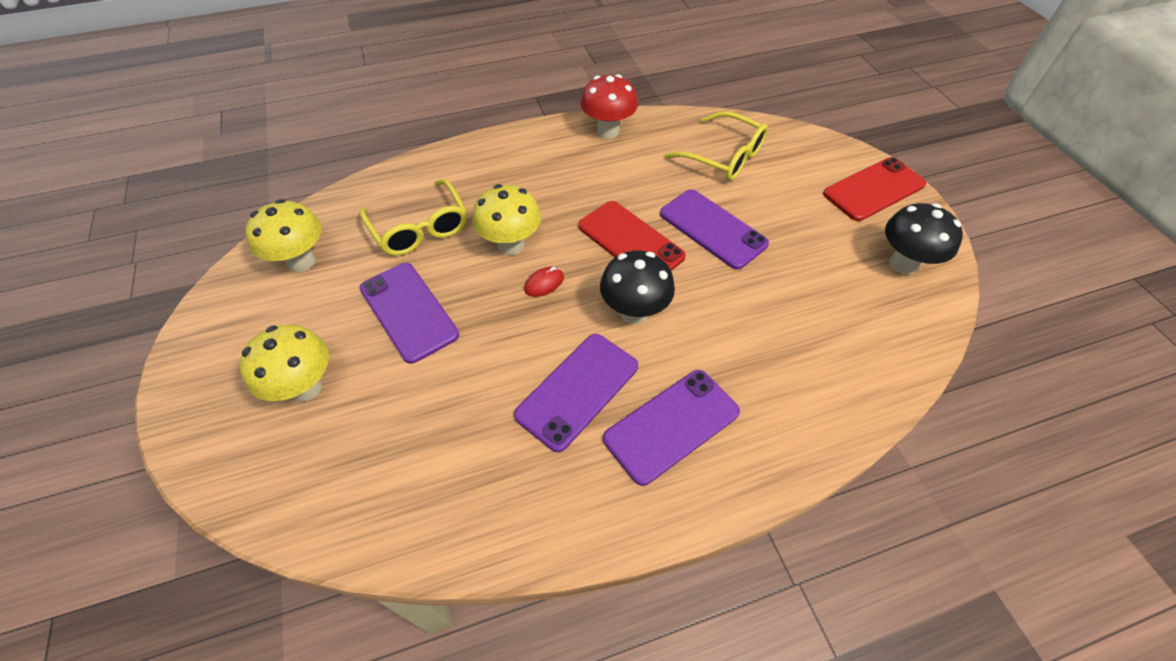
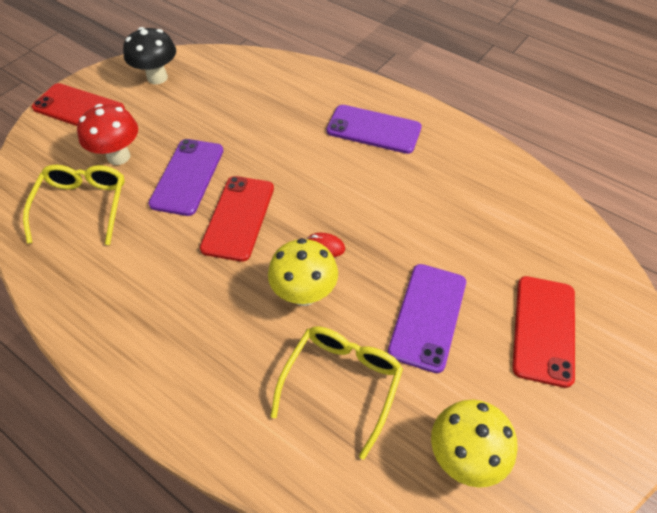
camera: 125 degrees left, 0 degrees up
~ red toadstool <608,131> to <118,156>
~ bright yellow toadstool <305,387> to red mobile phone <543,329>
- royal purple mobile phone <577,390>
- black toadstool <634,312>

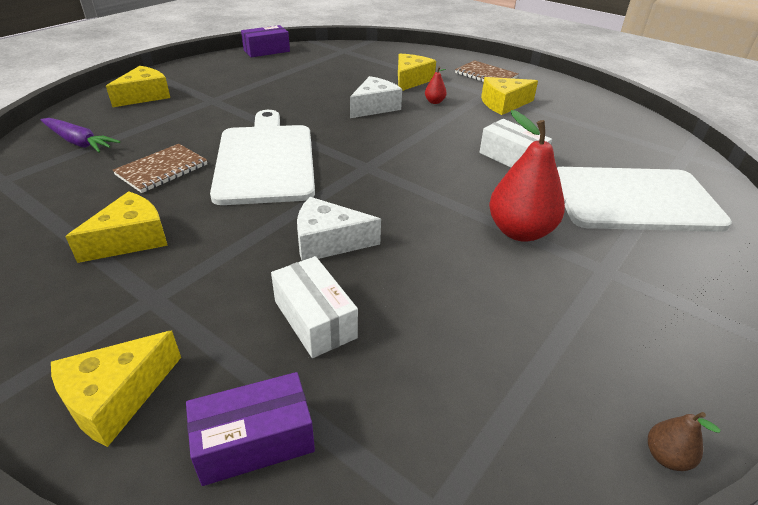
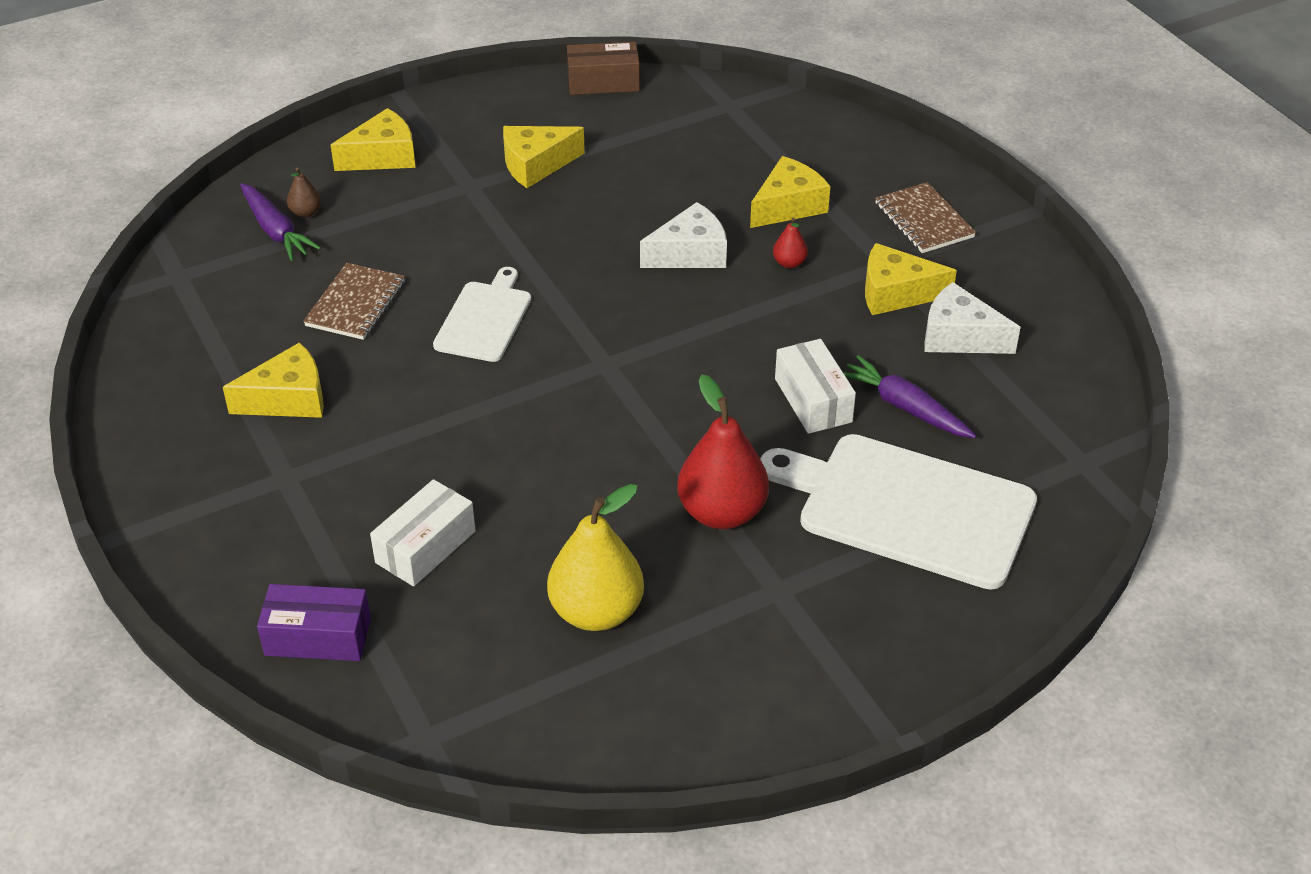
camera: 25 degrees right, 5 degrees up
~ russet pear <666,456> to <305,213>
~ russet notepad <162,170> = <355,304> 45 degrees counterclockwise
~ white parcel <315,319> = <425,547> 45 degrees clockwise
~ white chopping board <265,160> = <484,319> x0.56
~ bright yellow cheese <116,398> to <536,165>
+ bright yellow pear <596,612>
~ royal purple parcel <266,51> to russet parcel <603,82>
+ royal purple carrot <904,407>
~ white cheese <328,242> to <959,337>

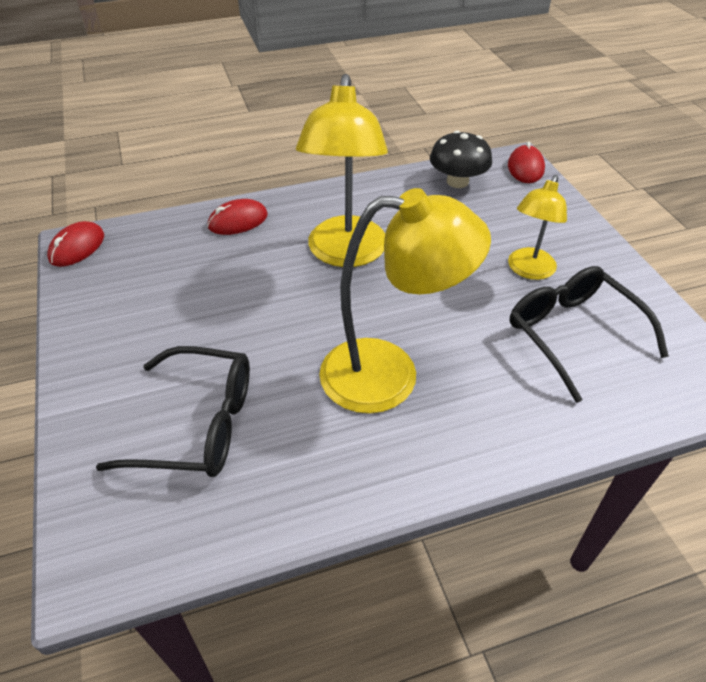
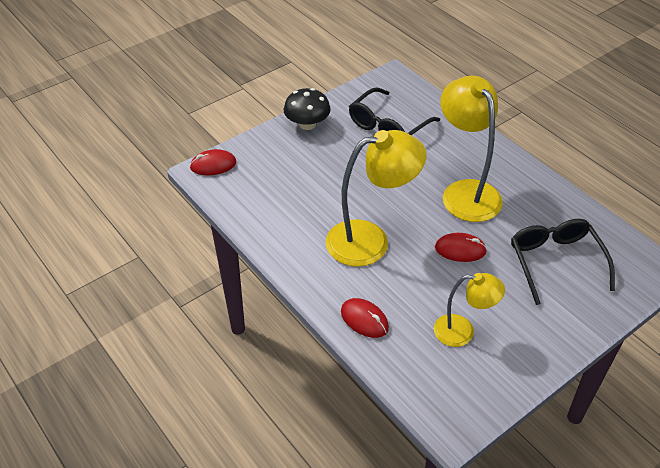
camera: 110 degrees left, 0 degrees up
~ black toadstool <457,181> to <307,124>
~ bright yellow desk lamp <528,270> to <462,331>
~ red mouse <77,247> to <460,249>

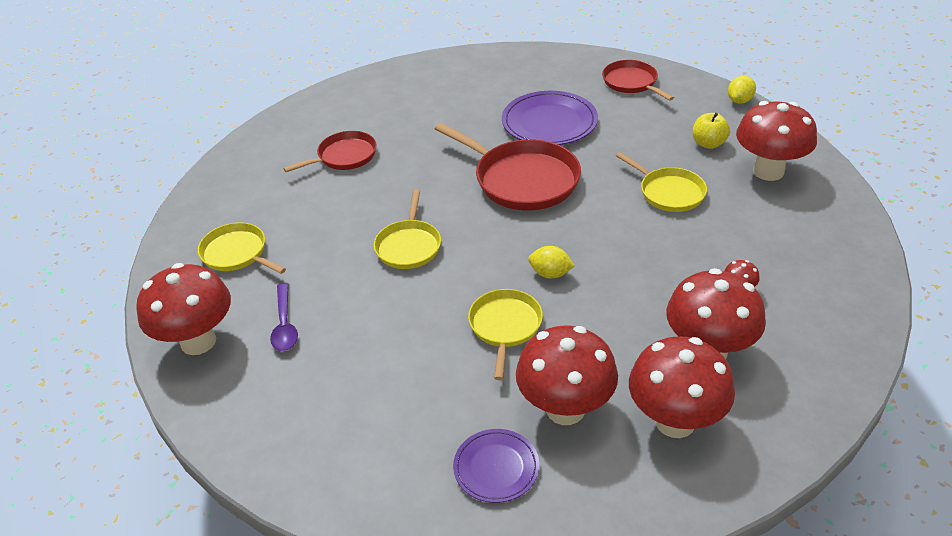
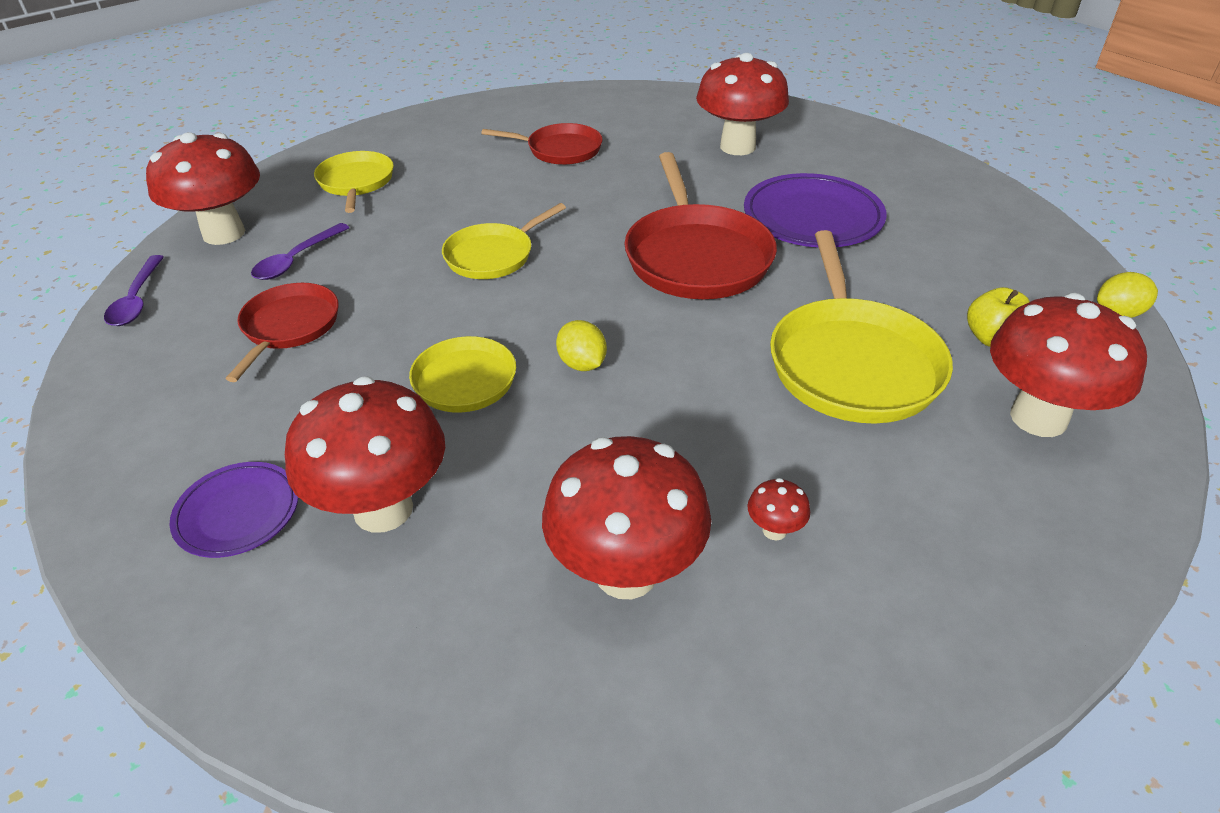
camera: 40 degrees right, 0 degrees up
+ royal purple spoon <137,300>
~ red skillet <631,82> to <289,327>
~ red toadstool <675,421> to <737,147>
~ bright yellow skillet <669,192> = <852,363> x1.66

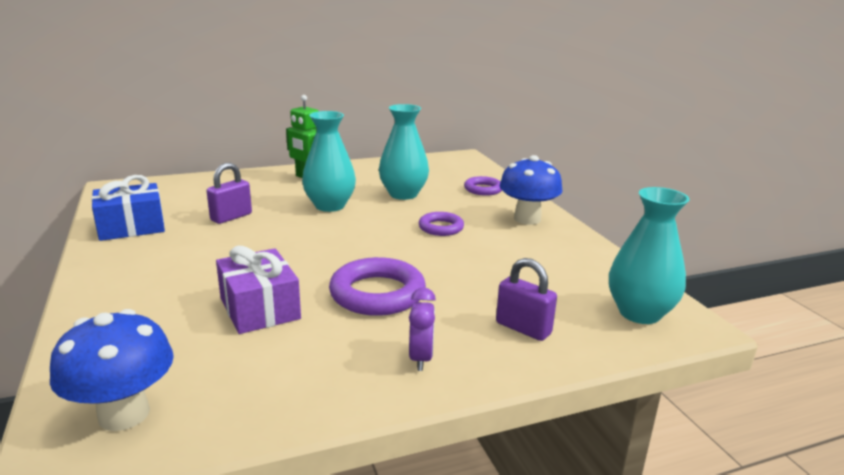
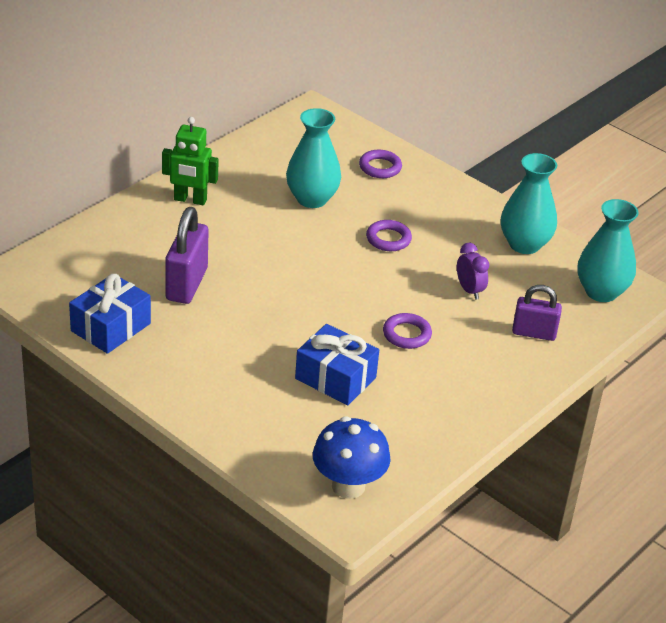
camera: 30 degrees left, 15 degrees up
~ royal purple lock <231,217> = <186,284> x1.50
~ royal purple wrapped gift <260,308> to blue wrapped gift <335,378>
~ royal purple ring <377,294> = <406,334> x0.59
~ royal purple alarm clock <421,358> to <469,290>
~ turquoise vase <330,206> to <524,244>
- blue toadstool <527,219>

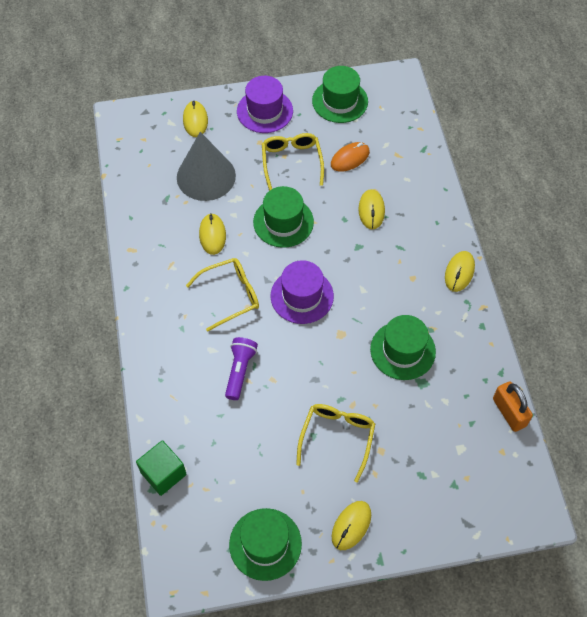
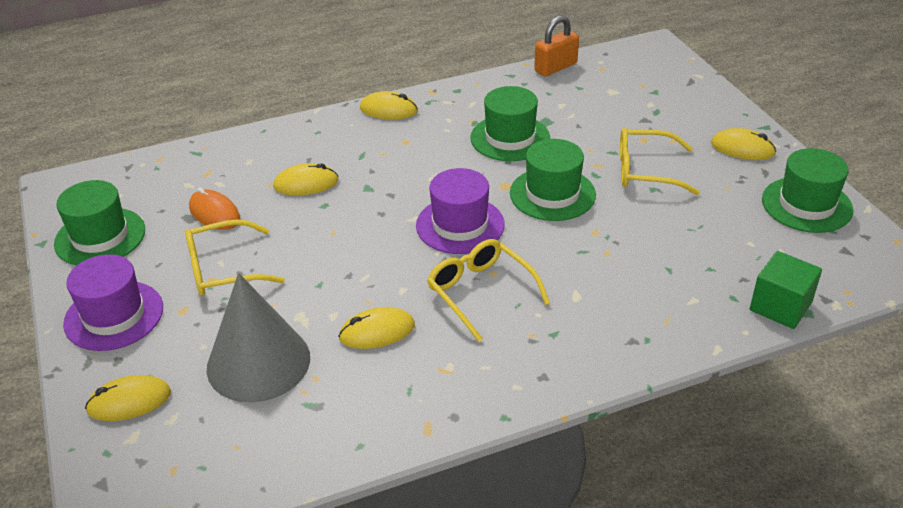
camera: 100 degrees left, 20 degrees down
~ leaf-green tall hat <283,222> to <552,194>
- royal purple pocket torch <240,371>

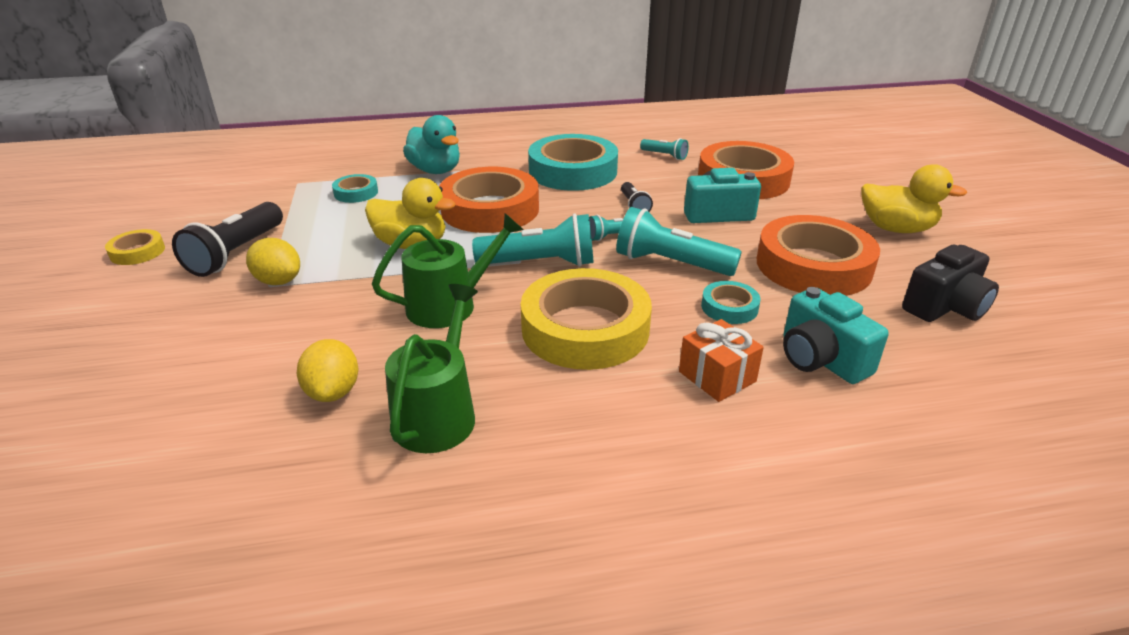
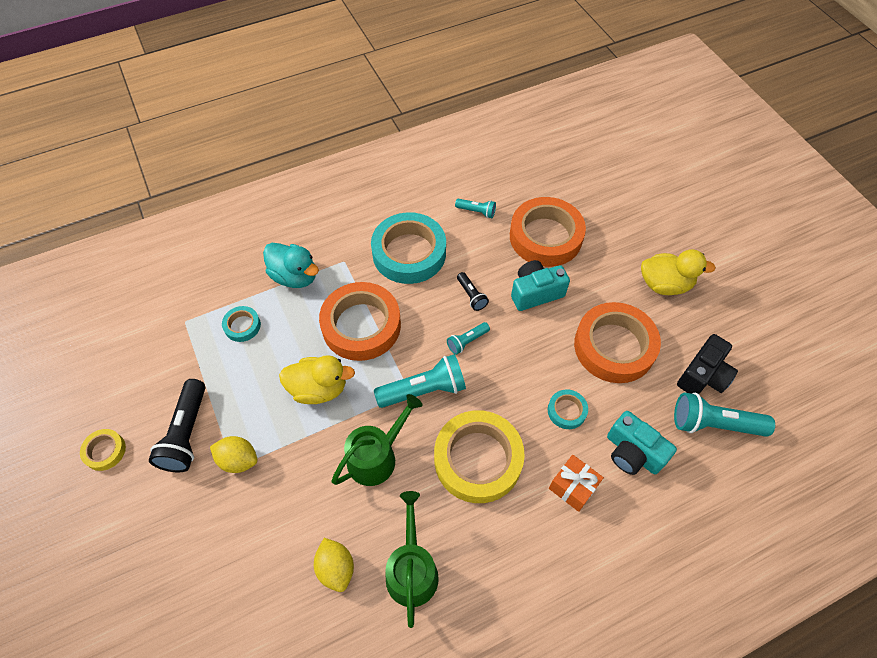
camera: 15 degrees left, 25 degrees up
~ turquoise pocket torch <671,263> to <714,424>

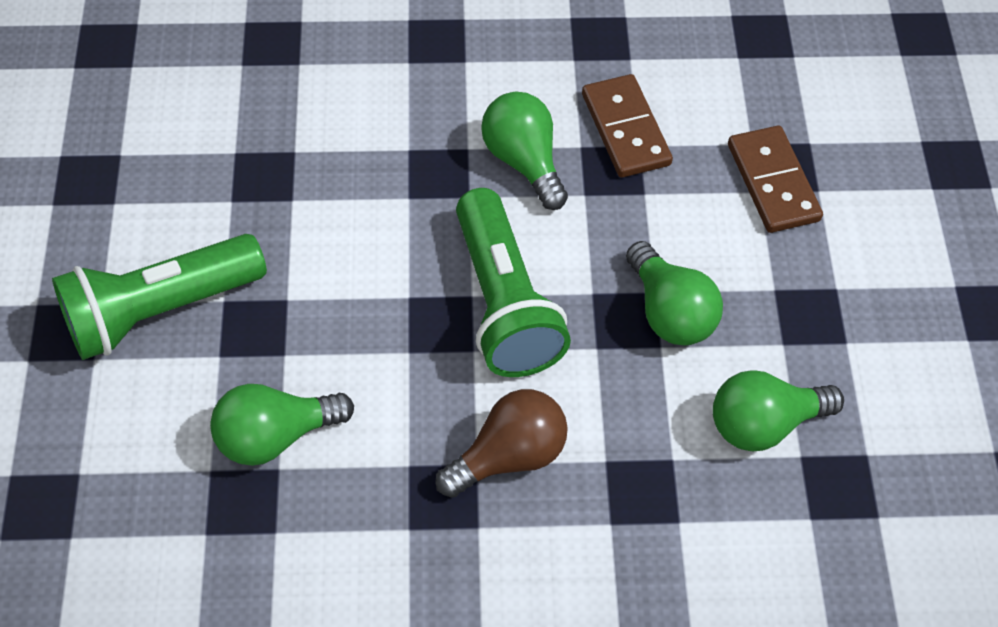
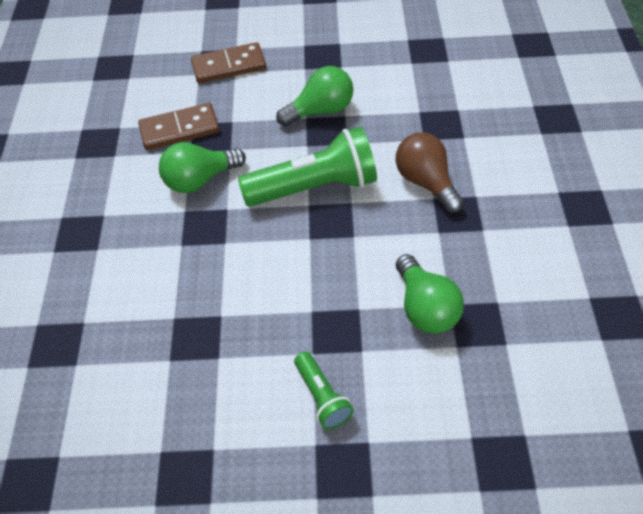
camera: 85 degrees left, 5 degrees down
~ leaf-green pocket torch <160,310> = <322,397> x0.50
- leaf-green bulb <764,423>

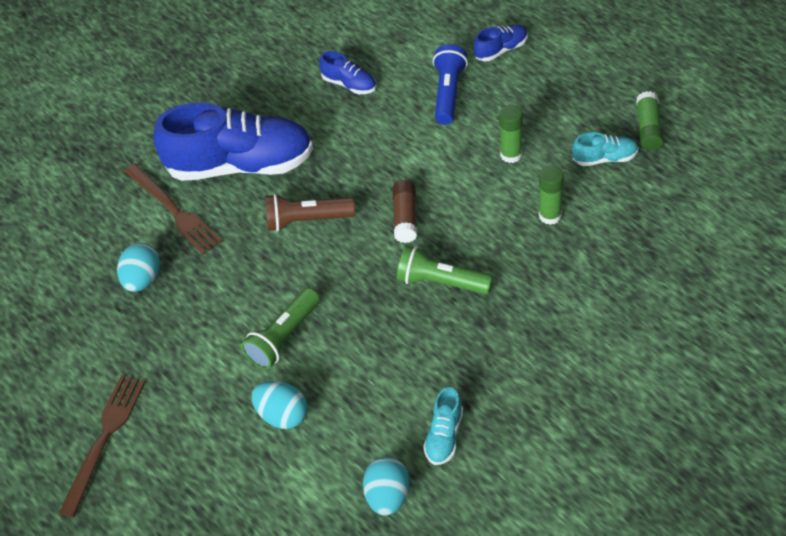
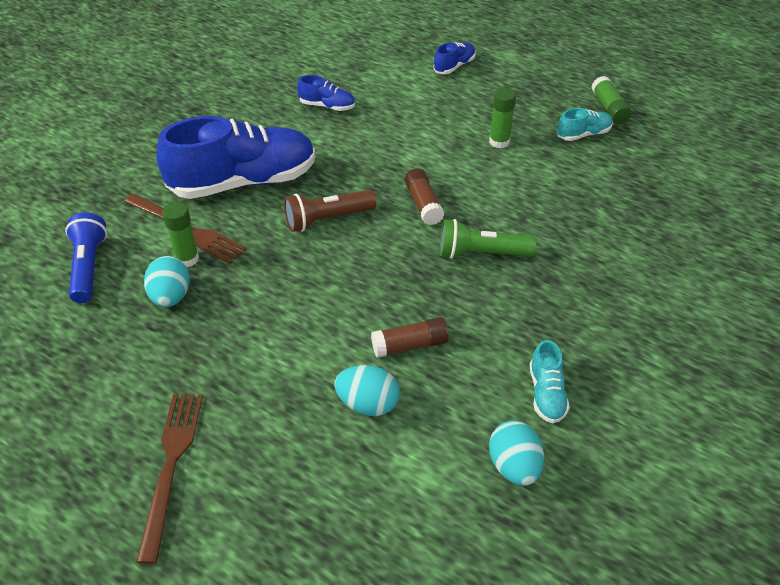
camera: 20 degrees left, 5 degrees down
~ blue pocket torch <448,93> to <88,267>
~ leaf-green stick of glue <550,216> to <187,259>
+ russet stick of glue <410,345>
- leaf-green pocket torch <283,337>

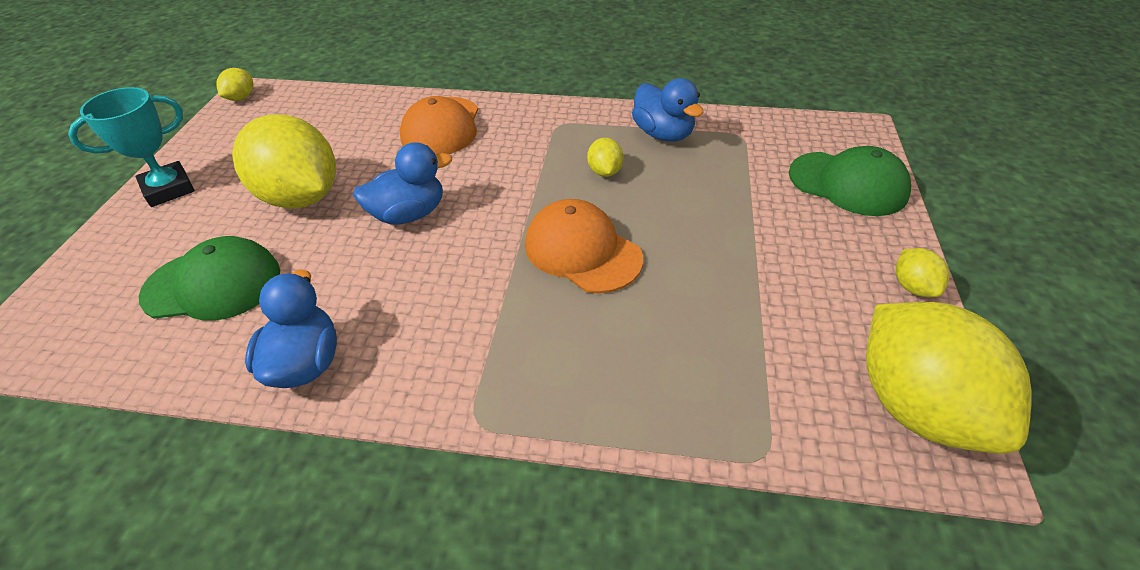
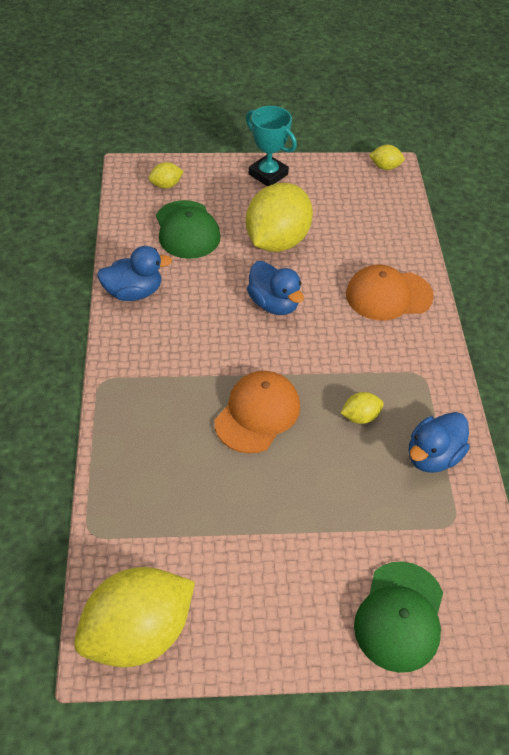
camera: 75 degrees right, 5 degrees up
~ bright yellow citrus fruit <913,287> to <166,185>

